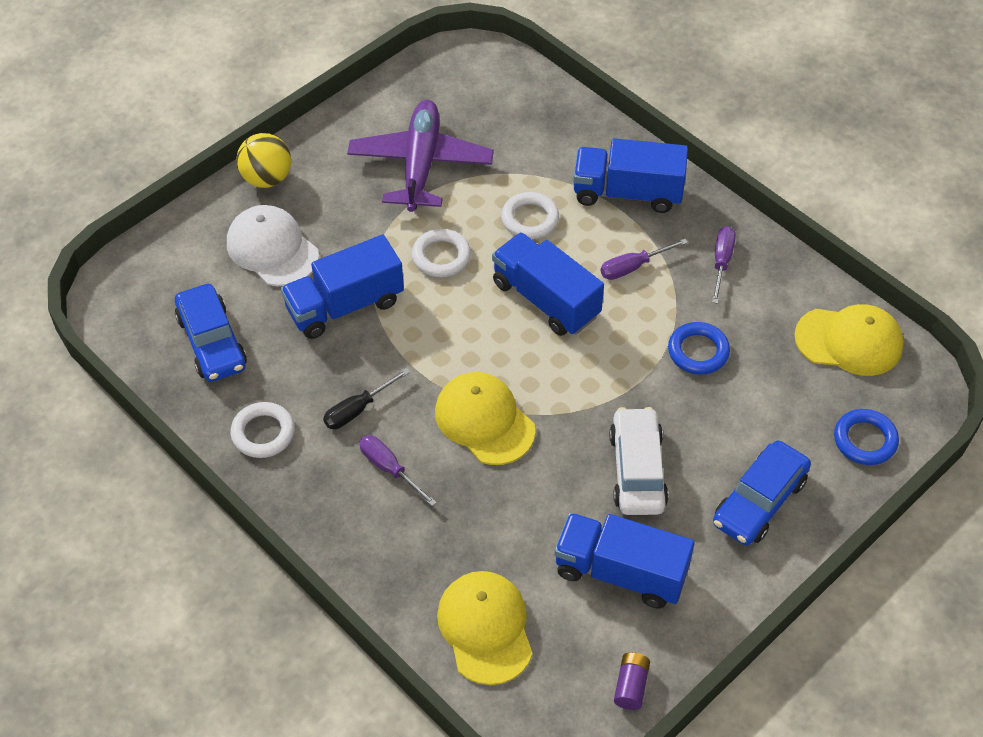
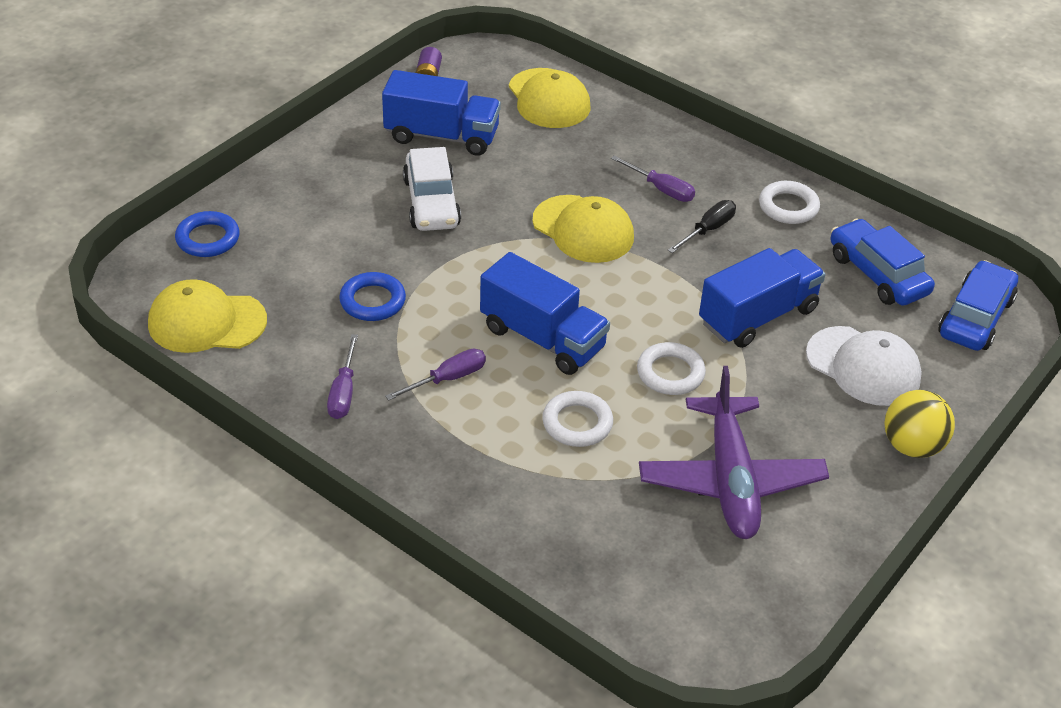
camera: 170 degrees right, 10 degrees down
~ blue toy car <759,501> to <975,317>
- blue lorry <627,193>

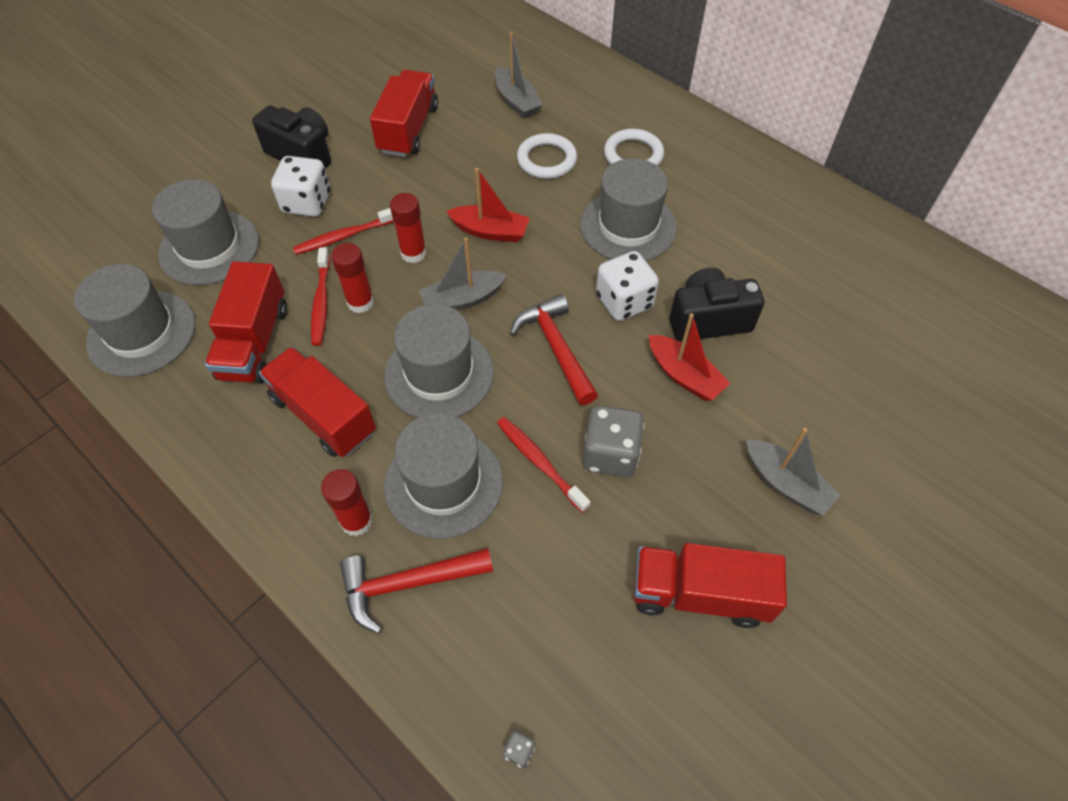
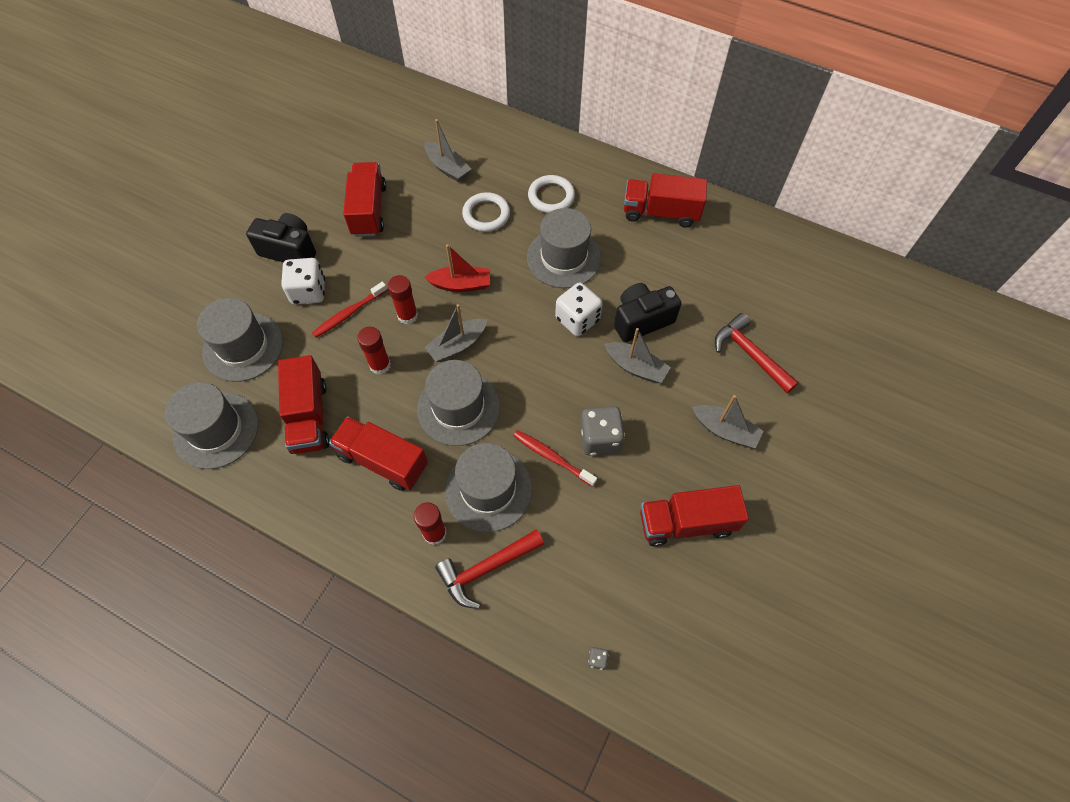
camera: 15 degrees left, 5 degrees up
~ red boat <684,375> to ash-grey boat <636,367>
+ red lorry <660,213>
~ red hammer <556,348> to <750,354>
- red toothbrush <321,302>

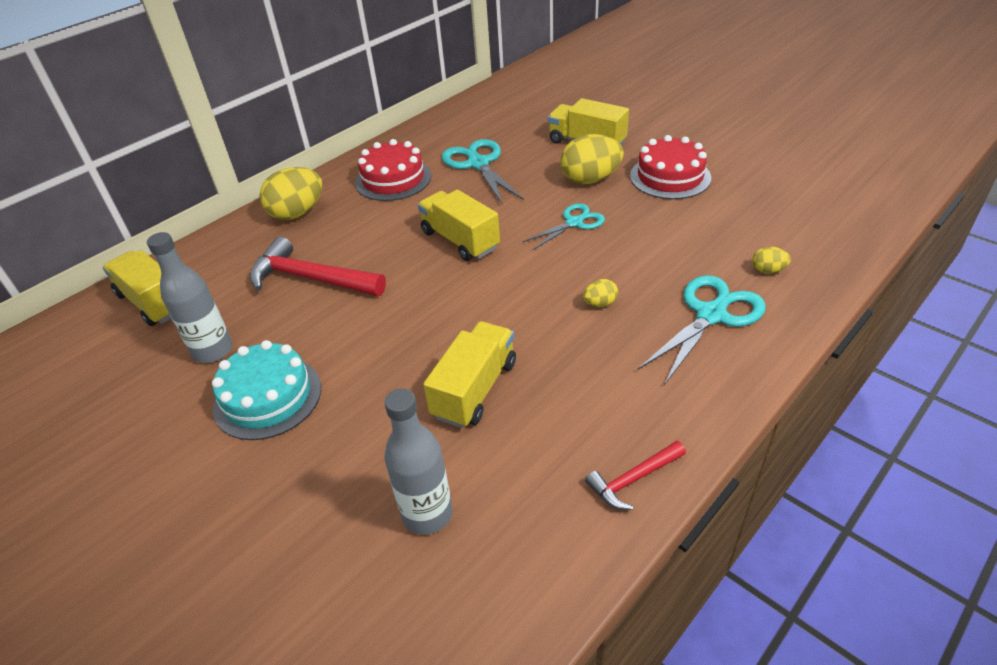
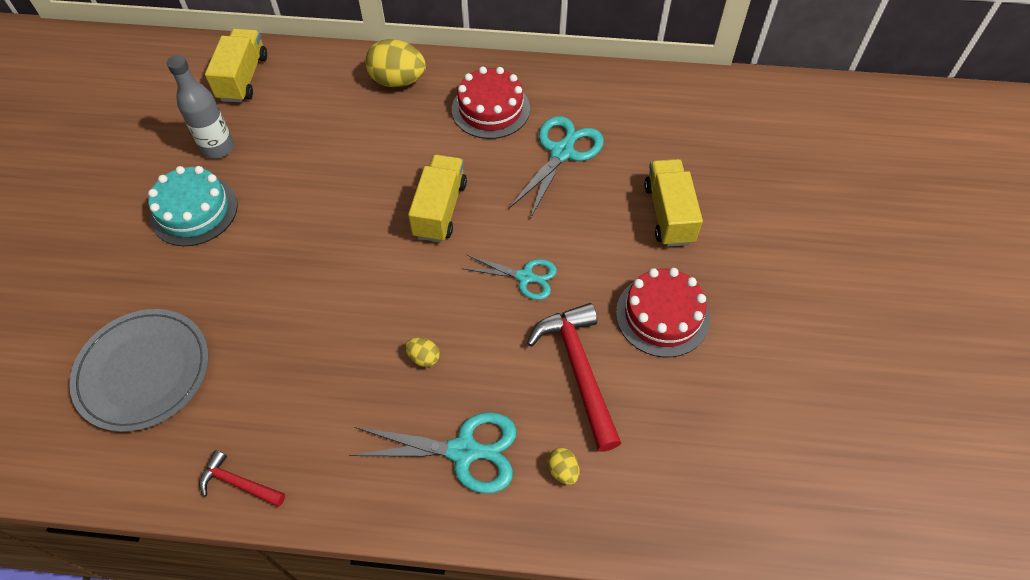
camera: 50 degrees right, 15 degrees up
~ ash-grey drink bottle <427,514> to ash-grey plate <143,371>
~ red hammer <310,278> to <578,369>
- bright yellow lorry <475,389>
- bright yellow toy egg <590,179>

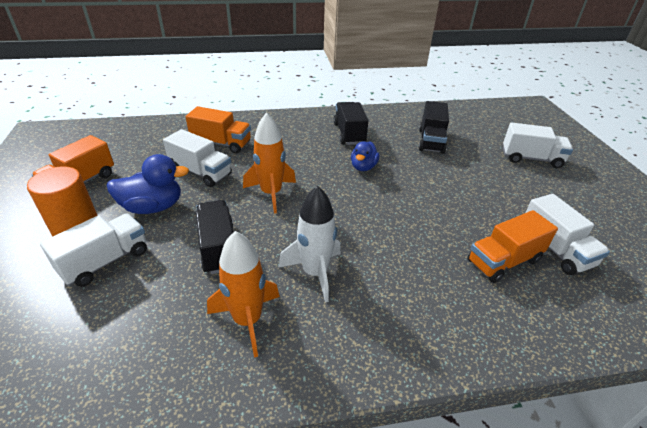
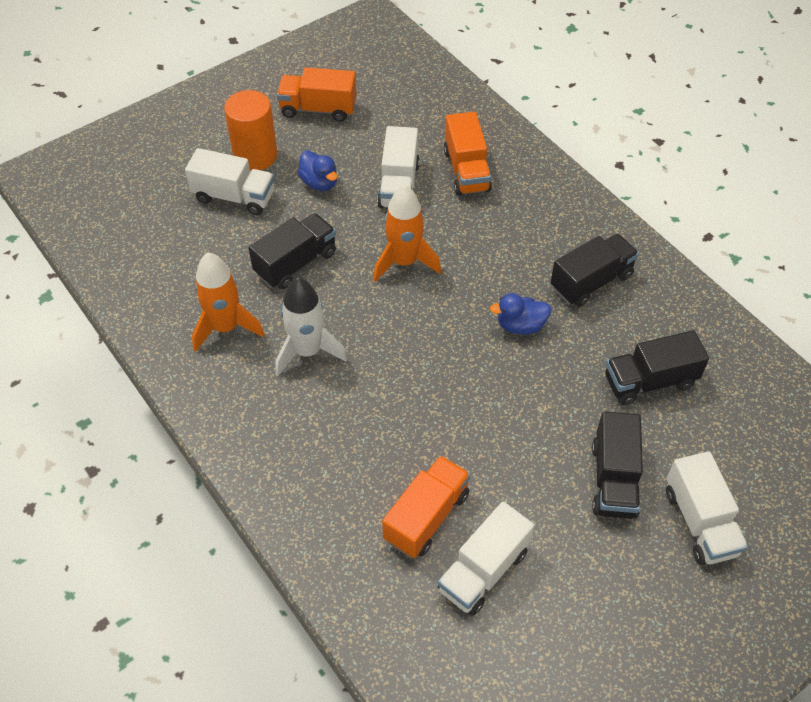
camera: 65 degrees right, 15 degrees up
~ blue rubber duck <153,207> = <319,183> x0.65
~ orange lorry <503,261> = <426,517> 90 degrees clockwise
+ black lorry <613,479>

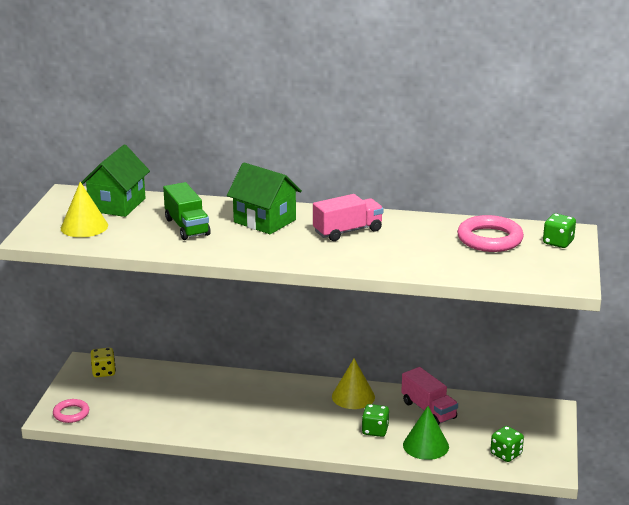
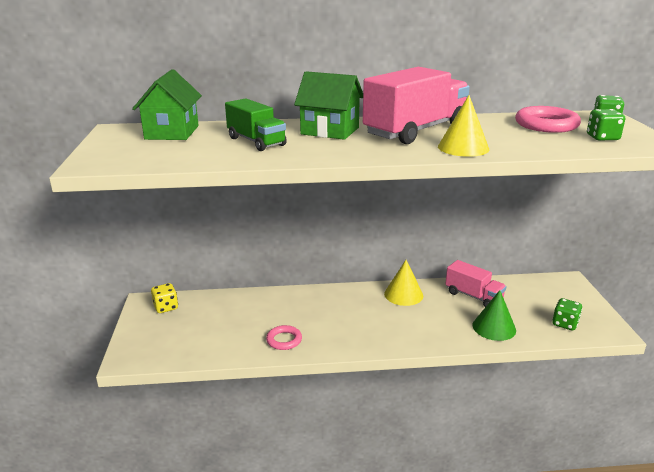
camera: 15 degrees left, 0 degrees up
~ rose-pink ring <71,413> to <284,340>
~ rose-pink lorry <348,231> = <415,131> x1.71
~ bright yellow cone <84,226> to <463,148>
~ leaf-green game die <375,430> to <602,138>

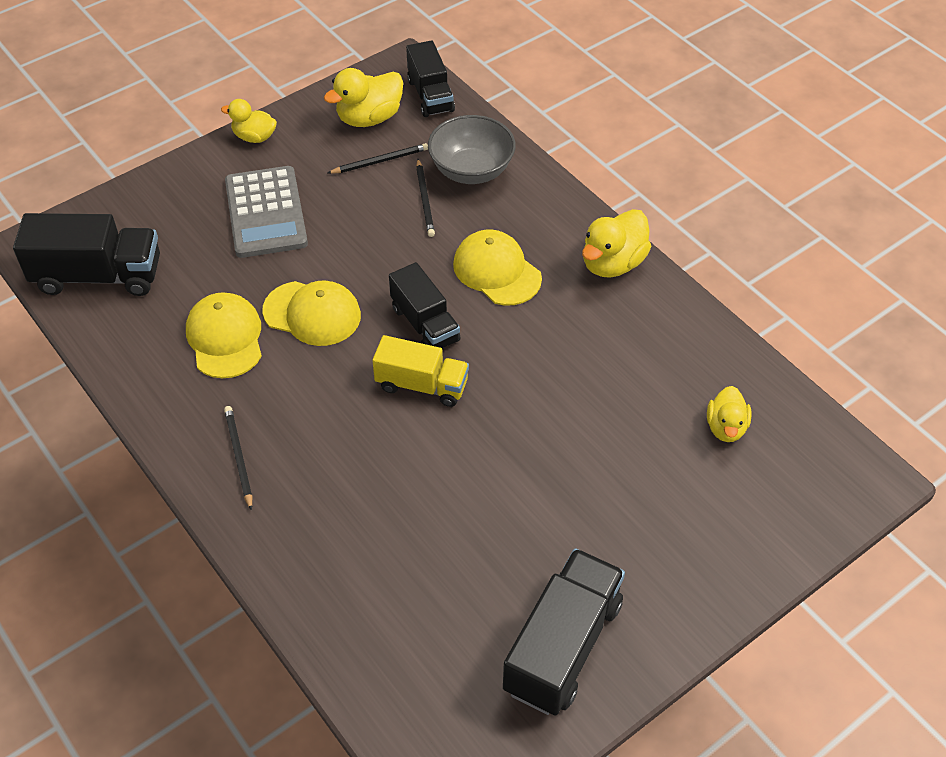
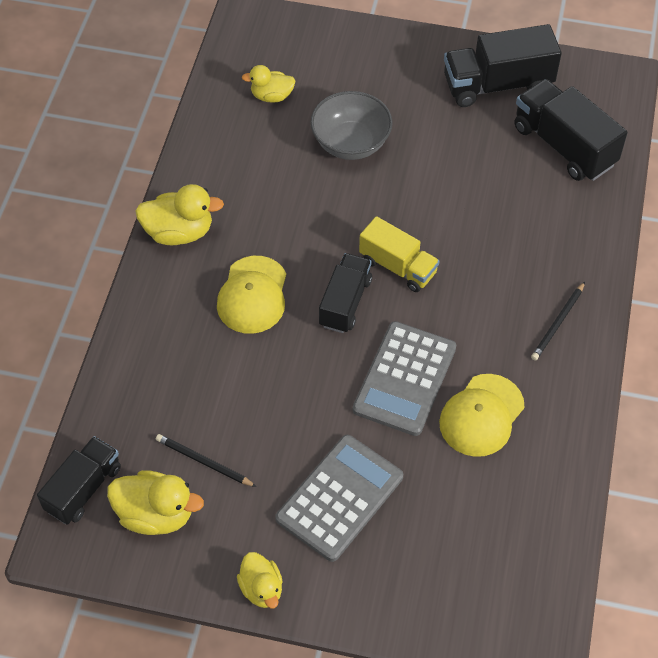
camera: 130 degrees left, 5 degrees up
~ bright yellow rubber duck <726,427> = <271,96> 150 degrees counterclockwise
~ ash-grey deep dish <471,170> to <351,143>
~ bright yellow baseball cap <312,313> to ash-grey calculator <405,379>
~ bright yellow lorry <422,385> = <398,266> 150 degrees clockwise
~ black lorry <98,276> to <564,146>
- black pencil <425,199>

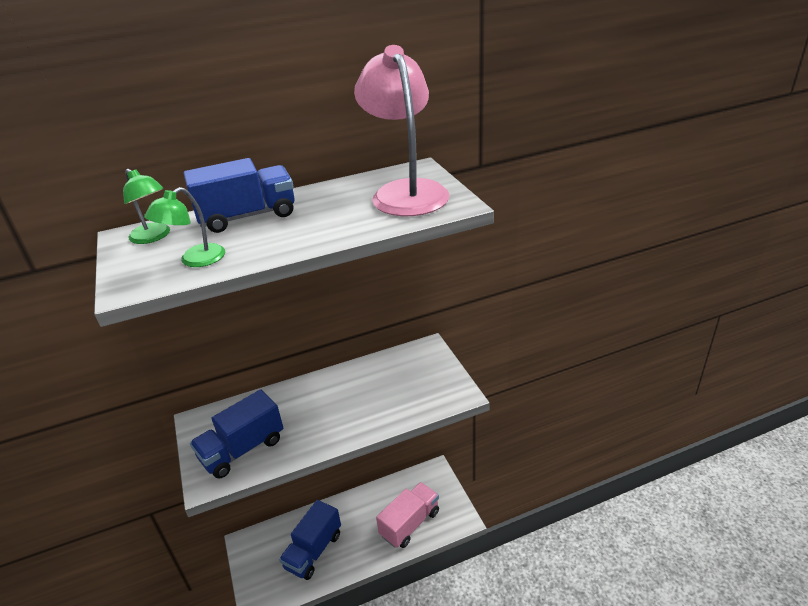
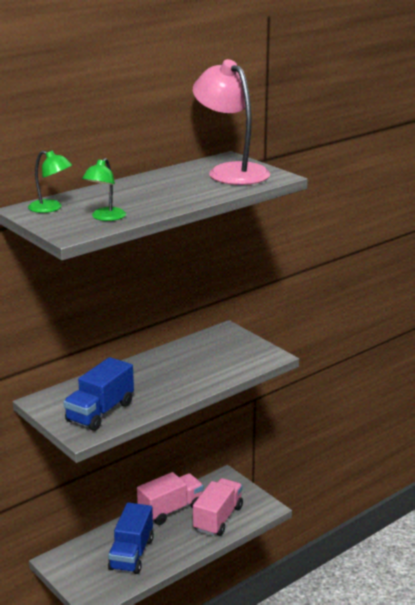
camera: 20 degrees left, 10 degrees down
+ rose-pink lorry <170,510>
- blue lorry <247,216>

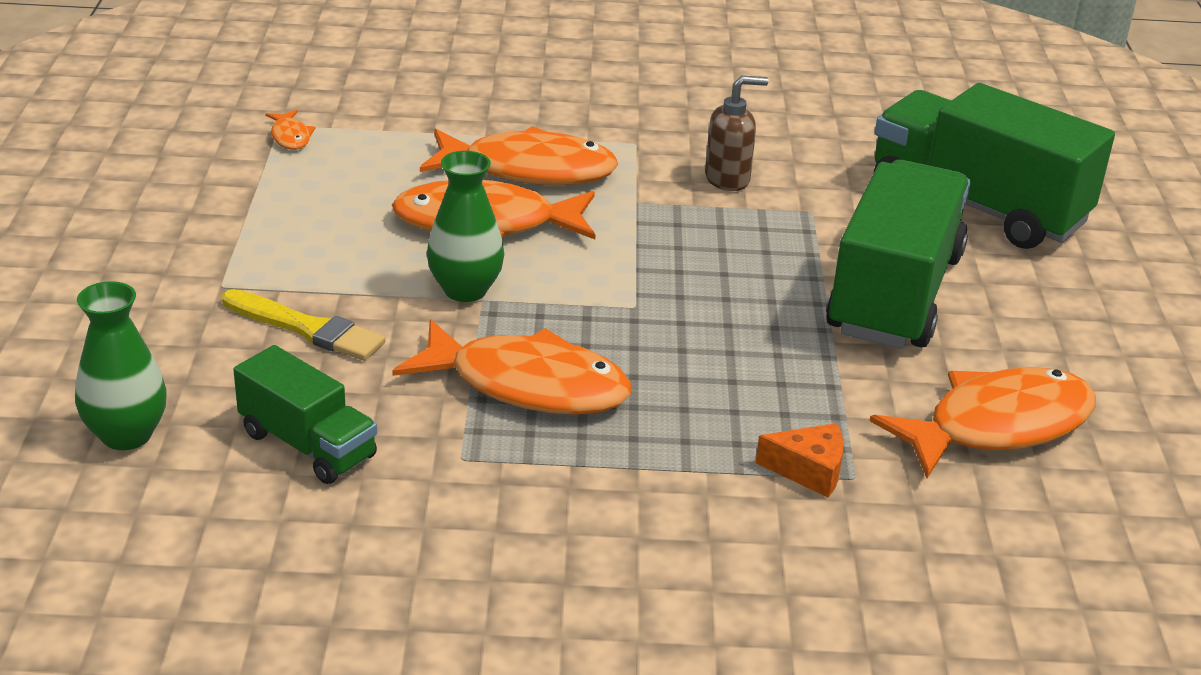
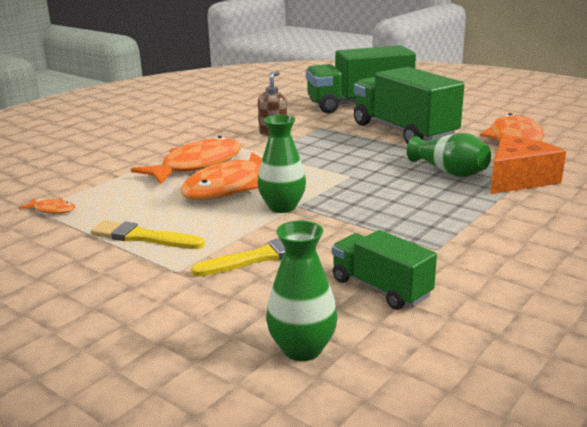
camera: 50 degrees left, 10 degrees down
+ bright yellow paintbrush <143,237>
~ leaf-green lorry <307,445> = <380,288> 120 degrees counterclockwise
+ leaf-green vase <449,171>
~ orange cheese <809,470> = <518,179> x1.83
- orange toy fish <527,385>

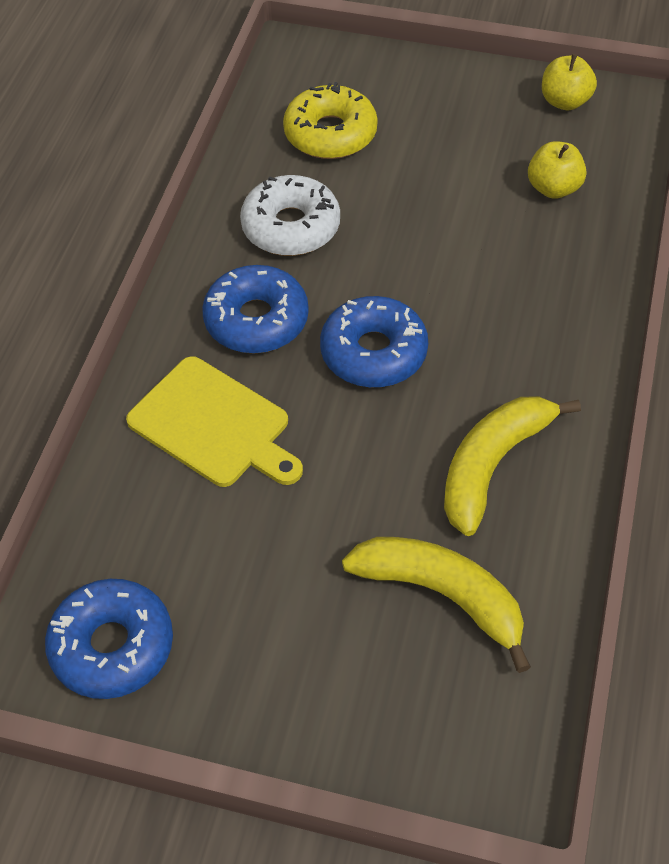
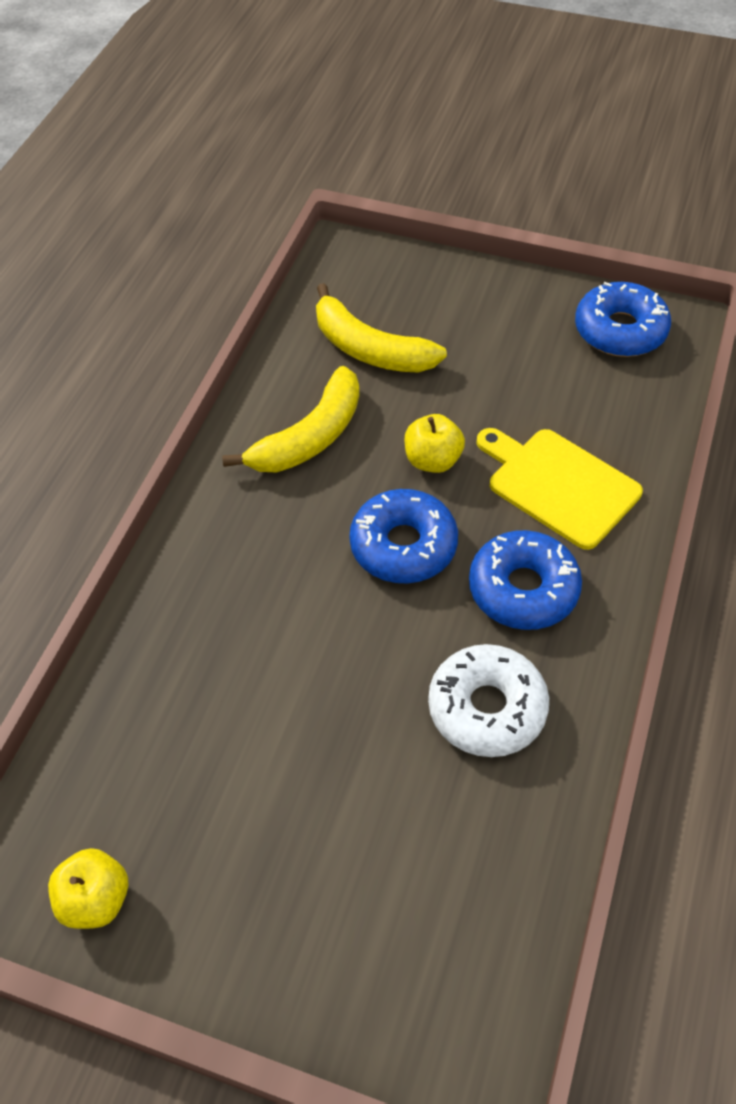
camera: 175 degrees left, 0 degrees up
~ bright yellow apple <553,188> to <433,460>
- bright yellow glazed donut <330,134>

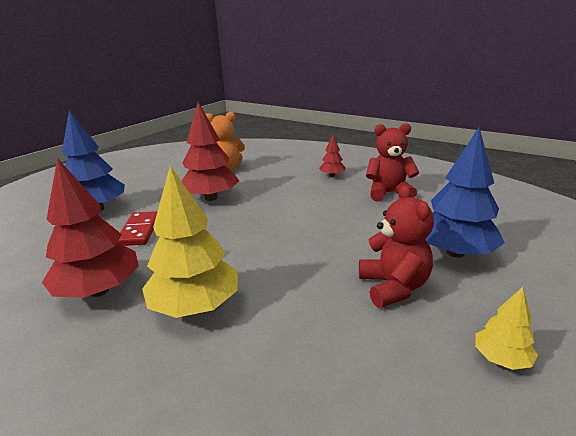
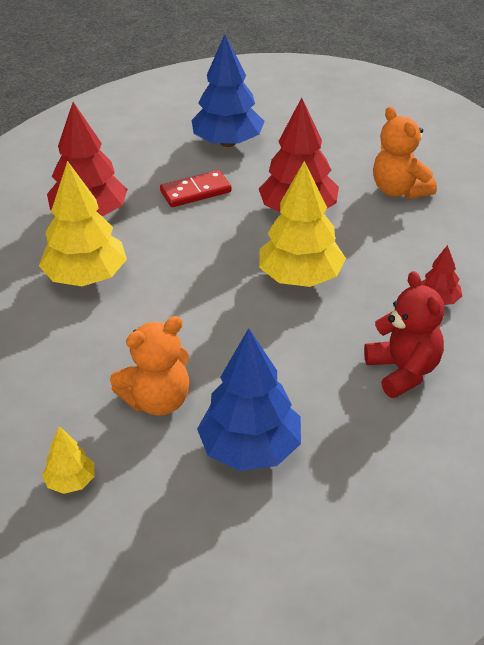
camera: 70 degrees right, 15 degrees up
~ red stuffed bear <393,287> to orange stuffed bear <157,401>
+ bright yellow tree <300,277>

